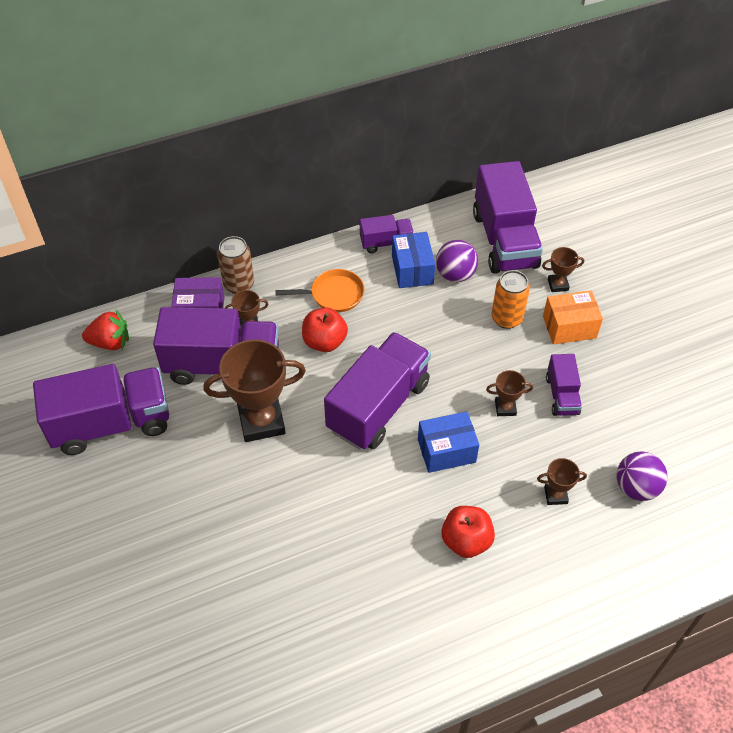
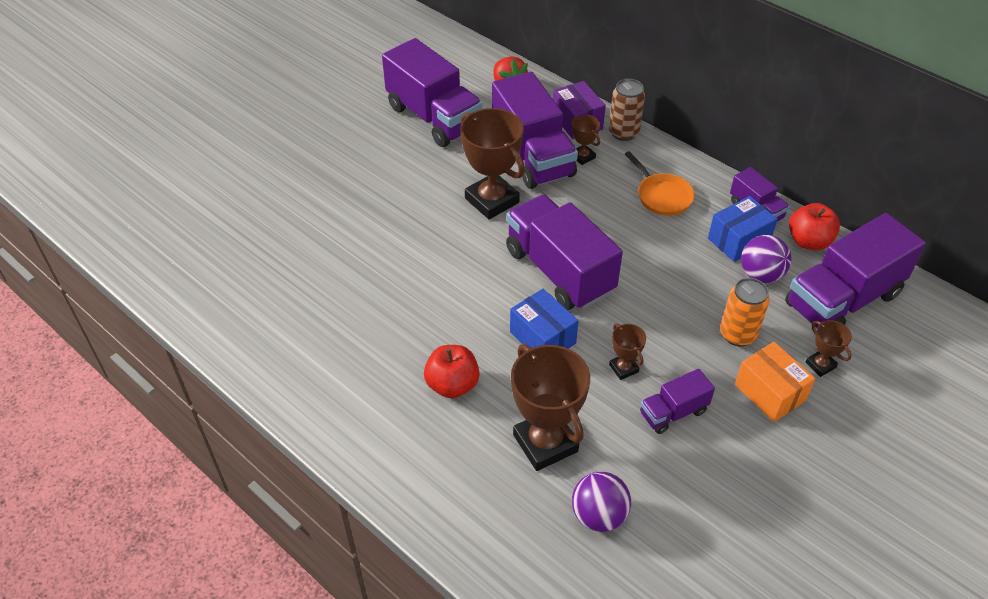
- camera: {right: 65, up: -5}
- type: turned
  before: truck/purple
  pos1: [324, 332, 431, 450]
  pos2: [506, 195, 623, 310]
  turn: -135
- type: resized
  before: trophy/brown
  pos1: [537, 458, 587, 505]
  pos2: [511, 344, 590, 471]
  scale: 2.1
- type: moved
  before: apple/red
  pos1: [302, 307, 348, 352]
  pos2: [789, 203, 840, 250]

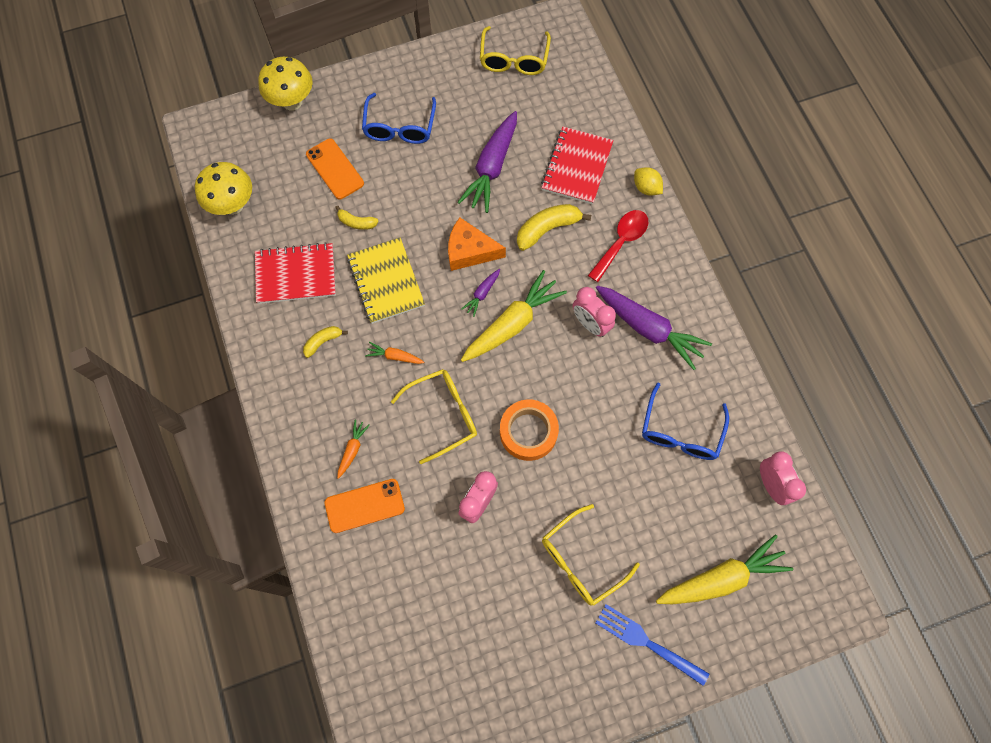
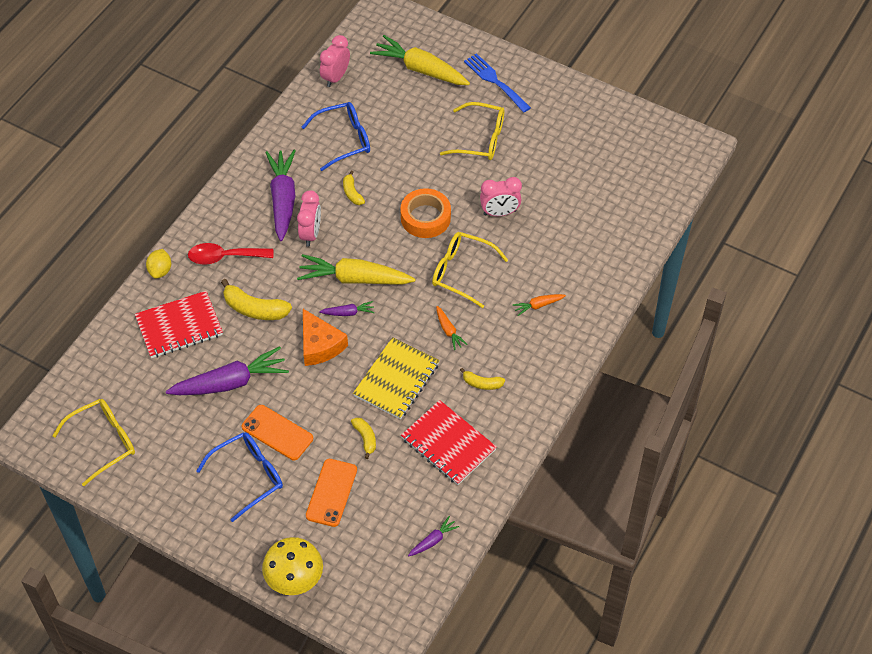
- camera: {right: -130, up: -15}
- type: moved
  before: phone/orange
  pos1: [325, 479, 405, 533]
  pos2: [242, 405, 313, 460]
- type: added
  after: banana/yellow
  pos2: [343, 171, 365, 205]
- type: replaced
  before: mushroom/yellow
  after: carrot/purple
  pos1: [195, 162, 252, 215]
  pos2: [408, 516, 459, 556]
- type: turned
  before: fork/blue
  pos1: [595, 604, 709, 686]
  pos2: [464, 53, 531, 113]
  turn: 150

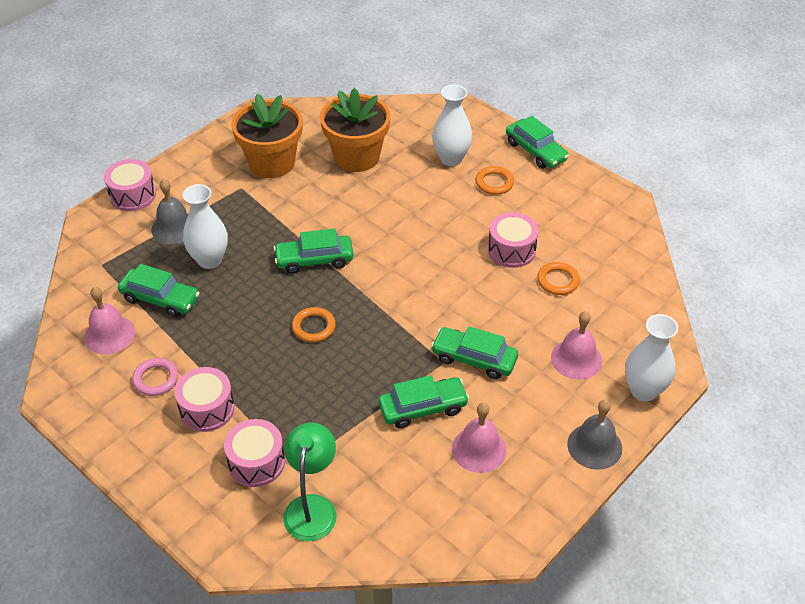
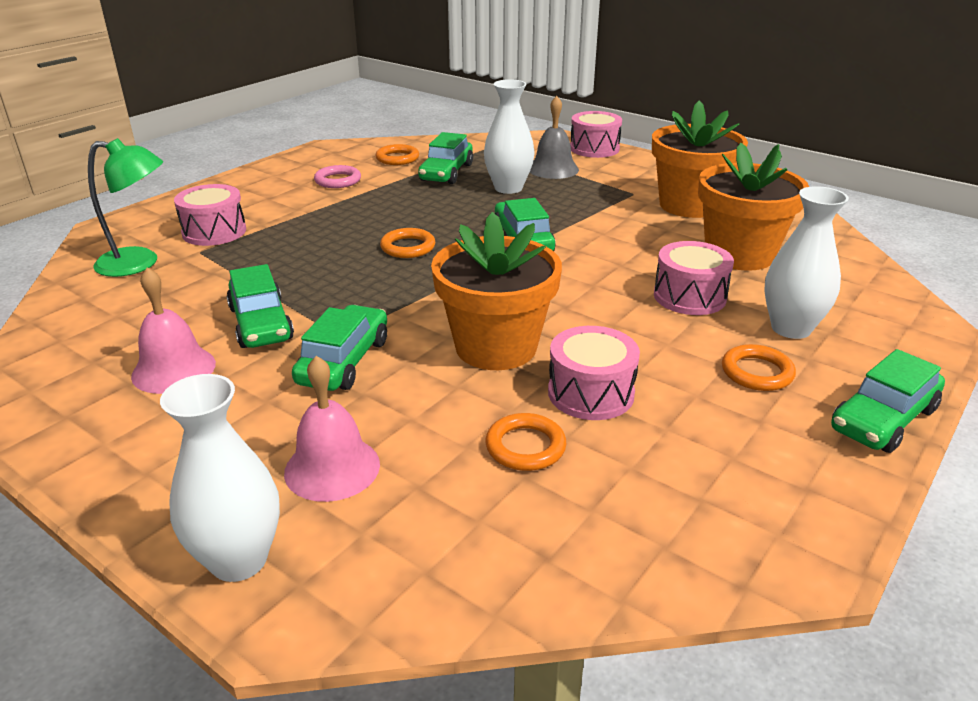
- camera: {right: 85, up: -15}
- type: replaced
  before: bell/pink
  after: ring/orange
  pos1: [84, 287, 135, 354]
  pos2: [375, 144, 419, 165]
- type: added
  after: flower pot/orange
  pos2: [431, 212, 562, 370]
- type: moved
  before: drum/pink
  pos1: [174, 367, 235, 432]
  pos2: [654, 241, 734, 315]
- type: removed
  before: bell/grey
  pos1: [567, 399, 622, 470]

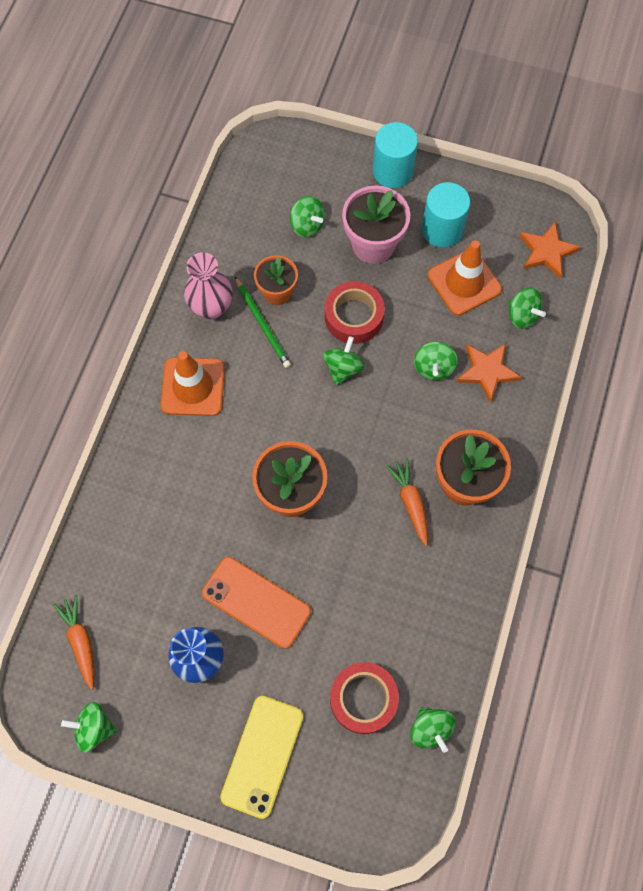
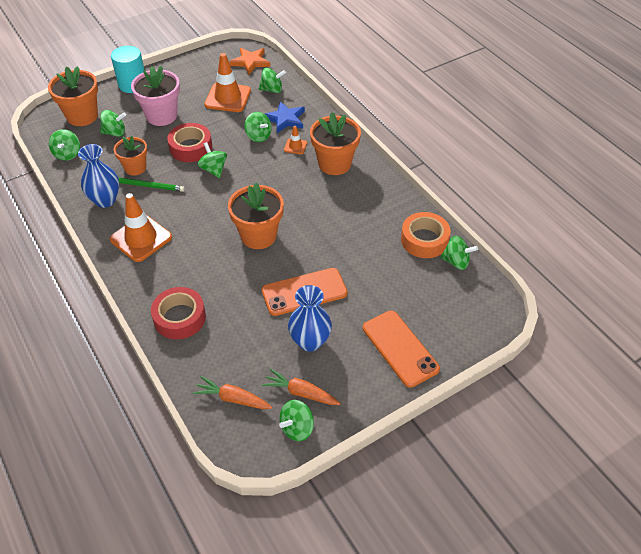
- camera: {right: -50, up: -20}
- type: added
  after: flower pot/orange
  pos2: [48, 66, 98, 126]
- type: added
  after: spinning top/green
  pos2: [49, 129, 80, 161]
- type: recoloured
  before: vase/pink
  after: vase/blue
  pos1: [184, 252, 232, 319]
  pos2: [78, 144, 119, 208]
- type: moved
  before: tape/red
  pos1: [330, 662, 399, 734]
  pos2: [151, 287, 206, 339]
- type: moved
  before: carrot/orange
  pos1: [385, 458, 428, 546]
  pos2: [262, 368, 341, 405]
- type: recoloured
  before: star/orange
  after: star/blue
  pos1: [457, 343, 522, 402]
  pos2: [264, 101, 305, 133]
- type: added
  after: traffic cone/orange
  pos2: [284, 126, 307, 155]
- type: recoloured
  before: phone/yellow
  after: phone/orange
  pos1: [220, 696, 303, 819]
  pos2: [363, 310, 440, 388]
- type: added
  after: tape/orange
  pos2: [401, 212, 451, 258]
- type: removed
  before: cylinder/turquoise
  pos1: [422, 182, 470, 248]

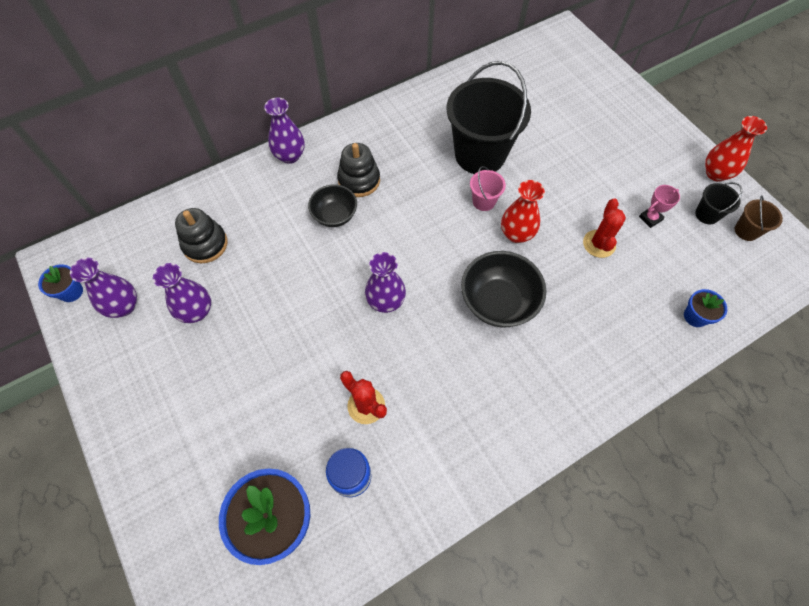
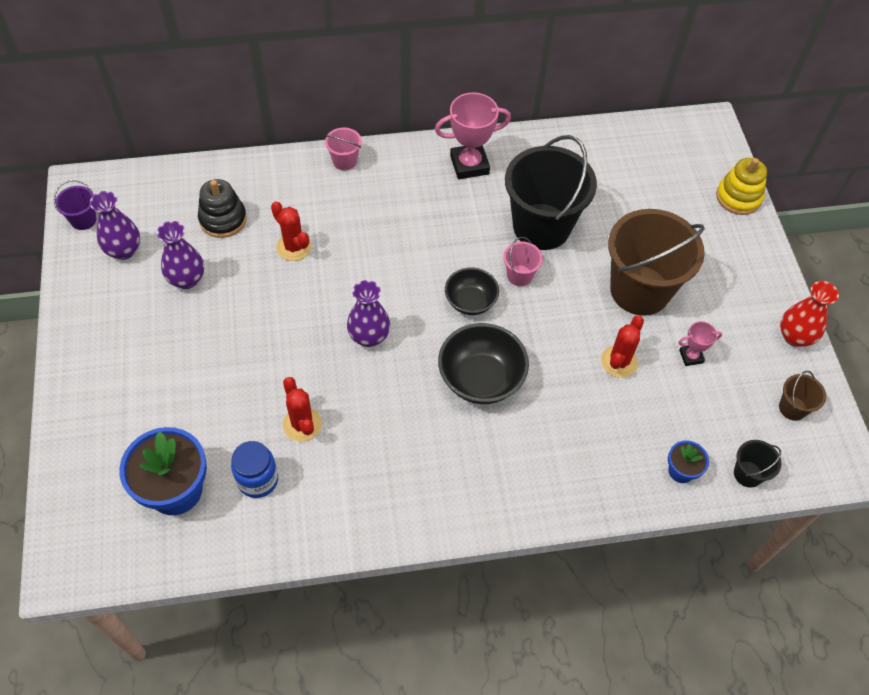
- camera: {right: 20, up: -5}
- type: replaced
  before: flower pot/blue
  after: bucket/purple
  pos1: [38, 264, 83, 302]
  pos2: [54, 180, 96, 230]
- type: added
  after: cactus/red
  pos2: [271, 201, 311, 261]
- type: replaced
  before: vase/purple
  after: bucket/pink
  pos1: [264, 98, 305, 164]
  pos2: [325, 128, 362, 171]
- type: added
  after: trophy/pink
  pos2: [435, 92, 511, 179]
- type: moved
  before: bowl/black
  pos1: [308, 184, 357, 227]
  pos2: [445, 267, 499, 315]
- type: added
  after: bucket/brown
  pos2: [608, 209, 705, 316]
- type: added
  after: stacking toy/yellow
  pos2: [716, 158, 767, 215]
- type: moved
  before: bucket/black
  pos1: [695, 182, 742, 224]
  pos2: [734, 440, 781, 488]
- type: removed
  before: stacking toy/black
  pos1: [337, 143, 380, 197]
- type: removed
  before: vase/red
  pos1: [501, 180, 545, 243]

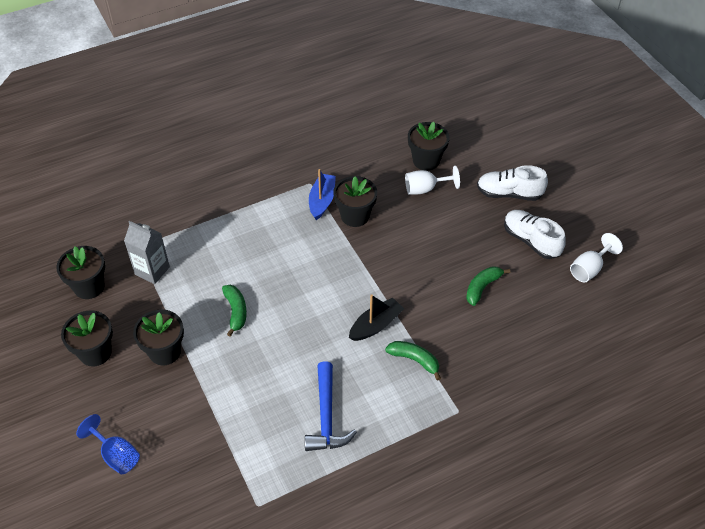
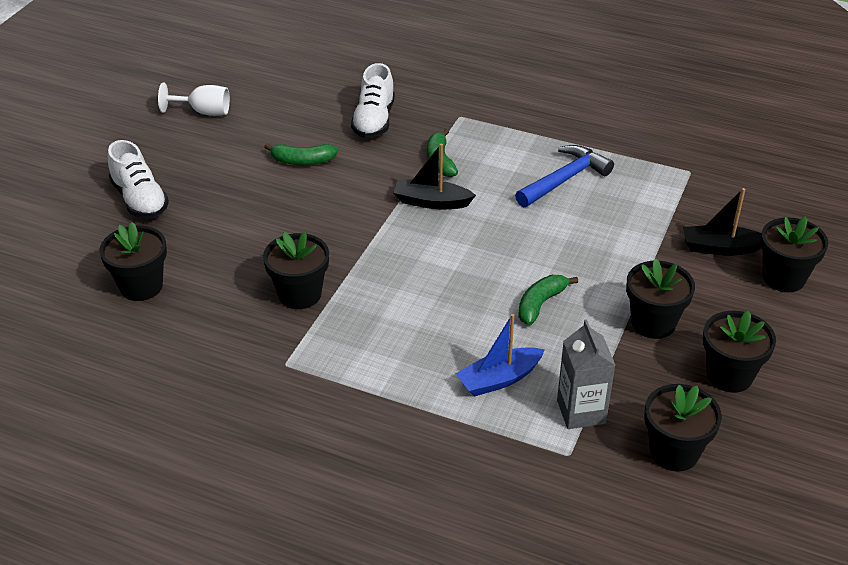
- camera: {right: -130, up: -10}
- type: moved
  before: shoe/white
  pos1: [504, 210, 566, 259]
  pos2: [351, 63, 395, 138]
- type: moved
  before: boat/blue
  pos1: [309, 169, 336, 220]
  pos2: [456, 314, 545, 397]
- type: added
  after: boat/black
  pos2: [683, 188, 762, 255]
- type: replaced
  before: goblet/blue
  after: flower pot/black
  pos1: [76, 414, 140, 474]
  pos2: [760, 216, 828, 292]
- type: removed
  before: goblet/white
  pos1: [405, 165, 460, 195]

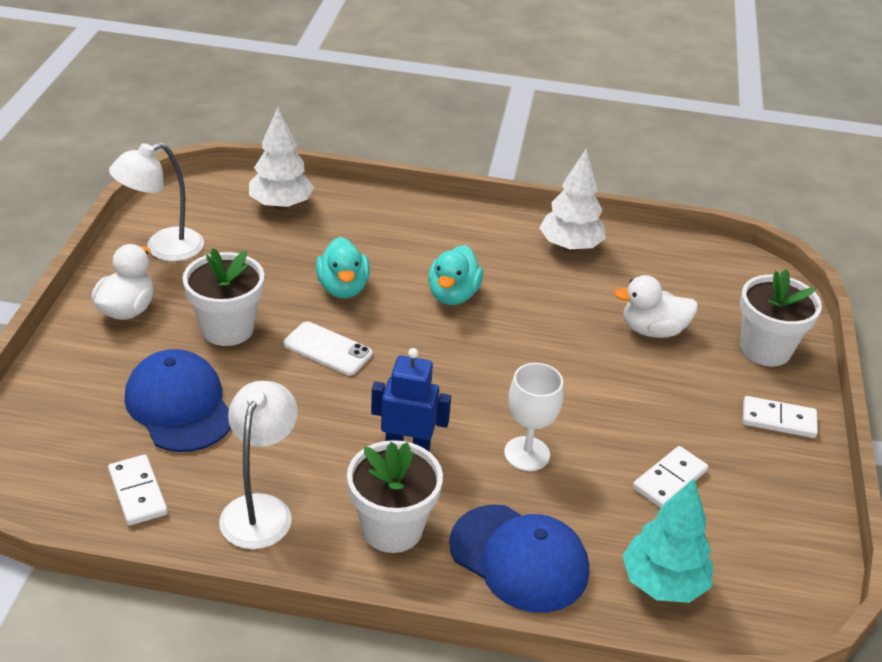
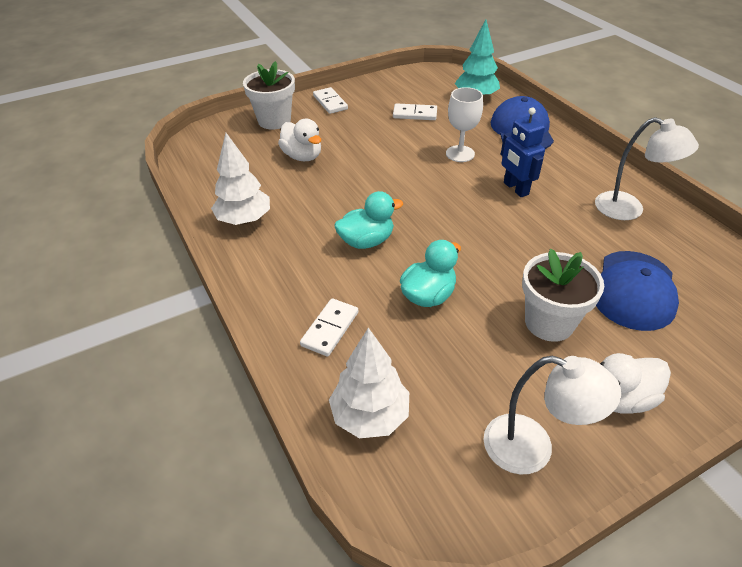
- camera: {right: -125, up: 5}
- type: moved
  before: domino/white
  pos1: [108, 454, 168, 526]
  pos2: [300, 298, 358, 356]
- type: turned
  before: lamp/white
  pos1: [219, 381, 298, 549]
  pos2: [595, 117, 699, 220]
  turn: -120
- type: removed
  before: phone/white
  pos1: [284, 321, 373, 375]
- type: removed
  before: flower pot/white
  pos1: [347, 440, 443, 553]

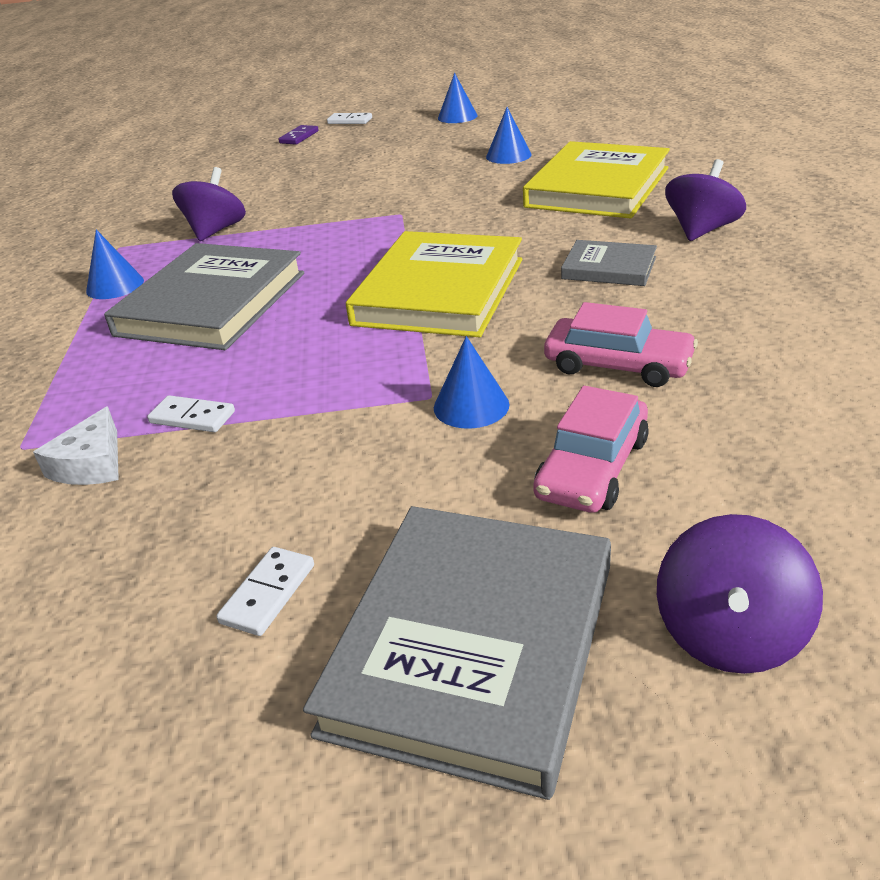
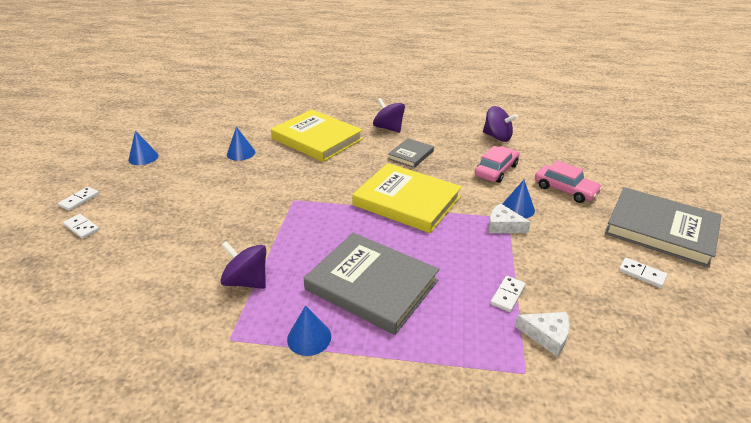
- camera: {right: -80, up: 0}
- type: recoloured
  before: domino/purple
  after: domino/white
  pos1: [278, 125, 319, 145]
  pos2: [63, 214, 100, 239]
- type: moved
  before: spinning top/purple
  pos1: [657, 514, 823, 674]
  pos2: [483, 106, 518, 142]
- type: added
  after: cheese/white
  pos2: [488, 203, 531, 233]

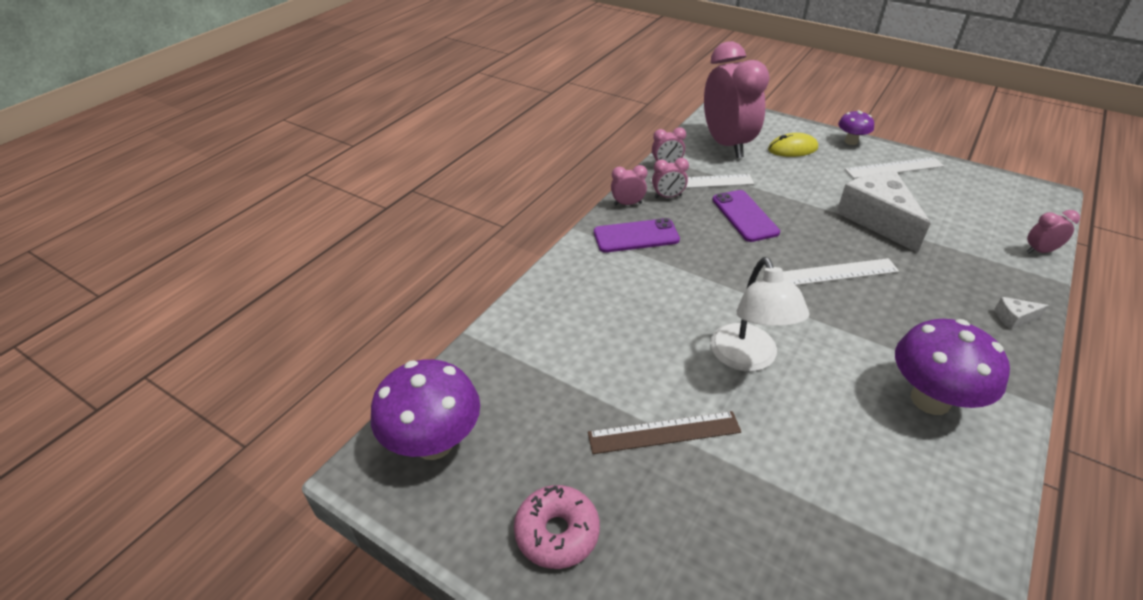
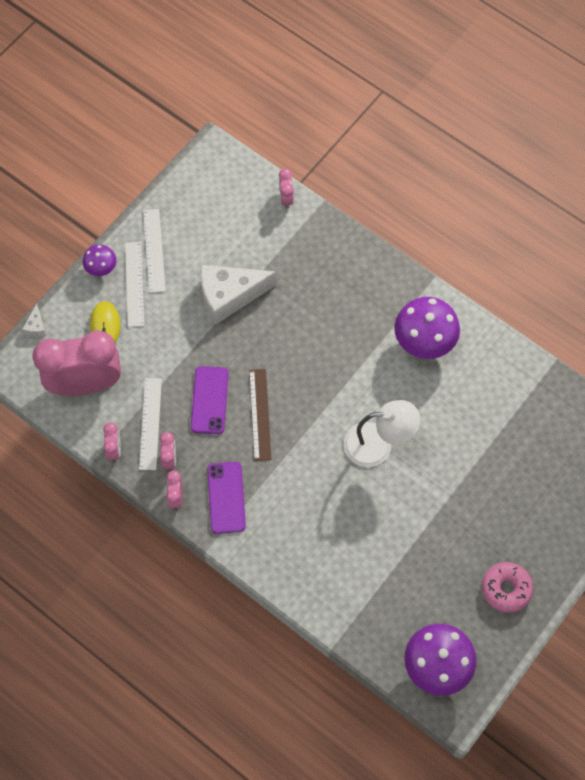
- camera: {right: -85, up: 25}
- type: moved
  before: cheese/white
  pos1: [995, 297, 1049, 330]
  pos2: [22, 304, 46, 337]
- type: moved
  before: ruler/white
  pos1: [783, 258, 899, 285]
  pos2: [125, 242, 144, 327]
- type: turned
  before: phone/purple
  pos1: [712, 190, 780, 242]
  pos2: [191, 366, 229, 434]
  turn: -75
- type: moved
  before: ruler/brown
  pos1: [588, 411, 741, 454]
  pos2: [249, 369, 271, 461]

